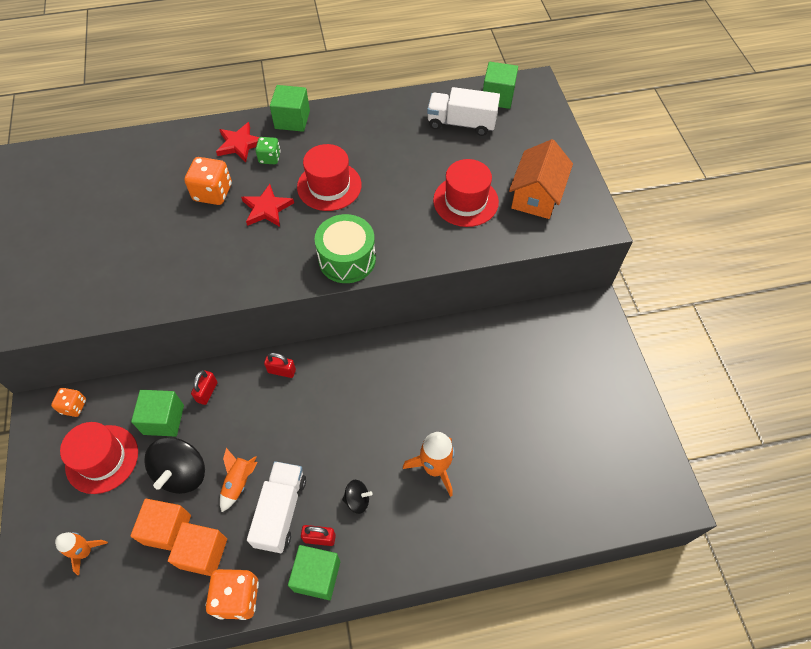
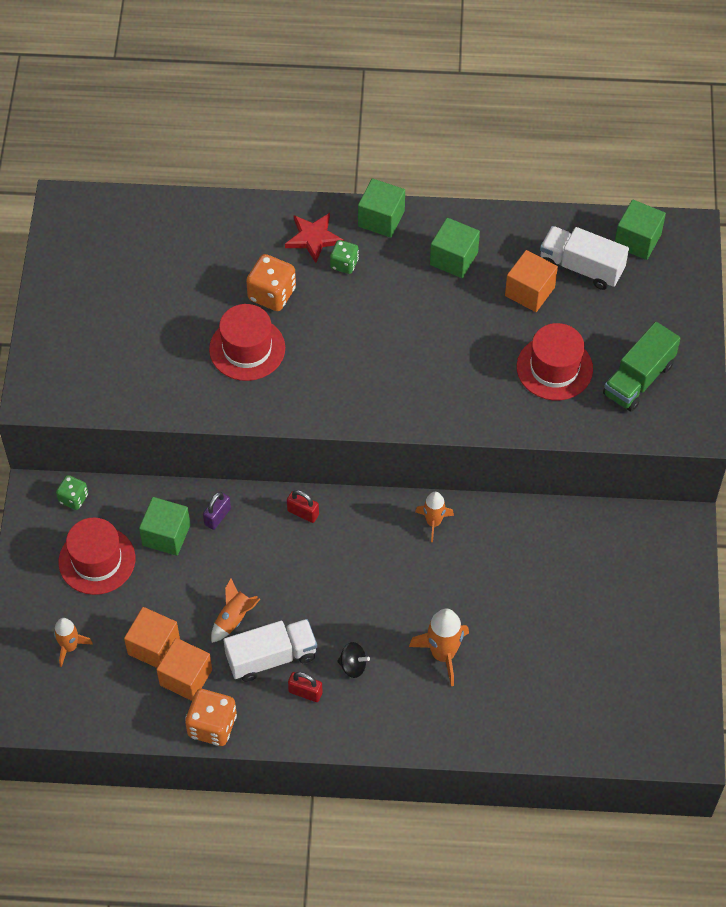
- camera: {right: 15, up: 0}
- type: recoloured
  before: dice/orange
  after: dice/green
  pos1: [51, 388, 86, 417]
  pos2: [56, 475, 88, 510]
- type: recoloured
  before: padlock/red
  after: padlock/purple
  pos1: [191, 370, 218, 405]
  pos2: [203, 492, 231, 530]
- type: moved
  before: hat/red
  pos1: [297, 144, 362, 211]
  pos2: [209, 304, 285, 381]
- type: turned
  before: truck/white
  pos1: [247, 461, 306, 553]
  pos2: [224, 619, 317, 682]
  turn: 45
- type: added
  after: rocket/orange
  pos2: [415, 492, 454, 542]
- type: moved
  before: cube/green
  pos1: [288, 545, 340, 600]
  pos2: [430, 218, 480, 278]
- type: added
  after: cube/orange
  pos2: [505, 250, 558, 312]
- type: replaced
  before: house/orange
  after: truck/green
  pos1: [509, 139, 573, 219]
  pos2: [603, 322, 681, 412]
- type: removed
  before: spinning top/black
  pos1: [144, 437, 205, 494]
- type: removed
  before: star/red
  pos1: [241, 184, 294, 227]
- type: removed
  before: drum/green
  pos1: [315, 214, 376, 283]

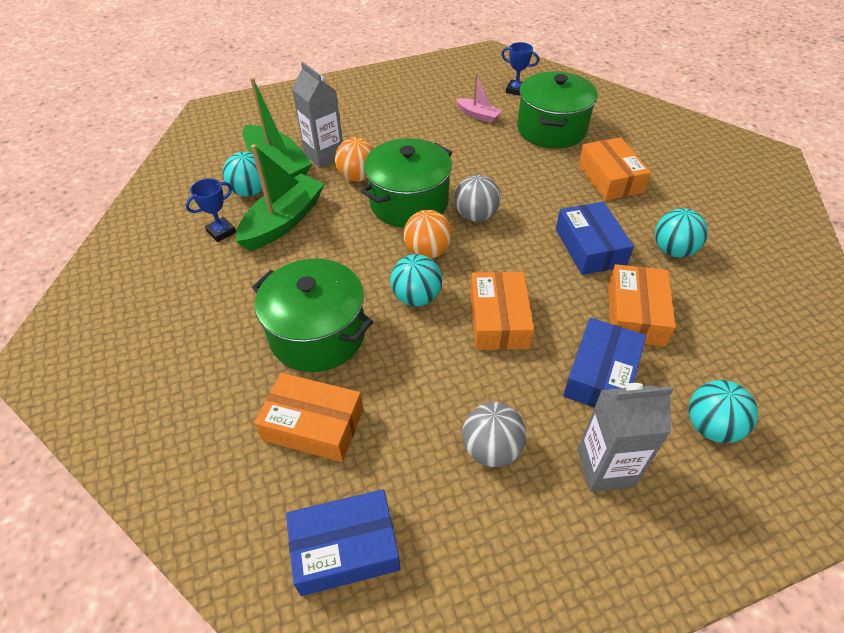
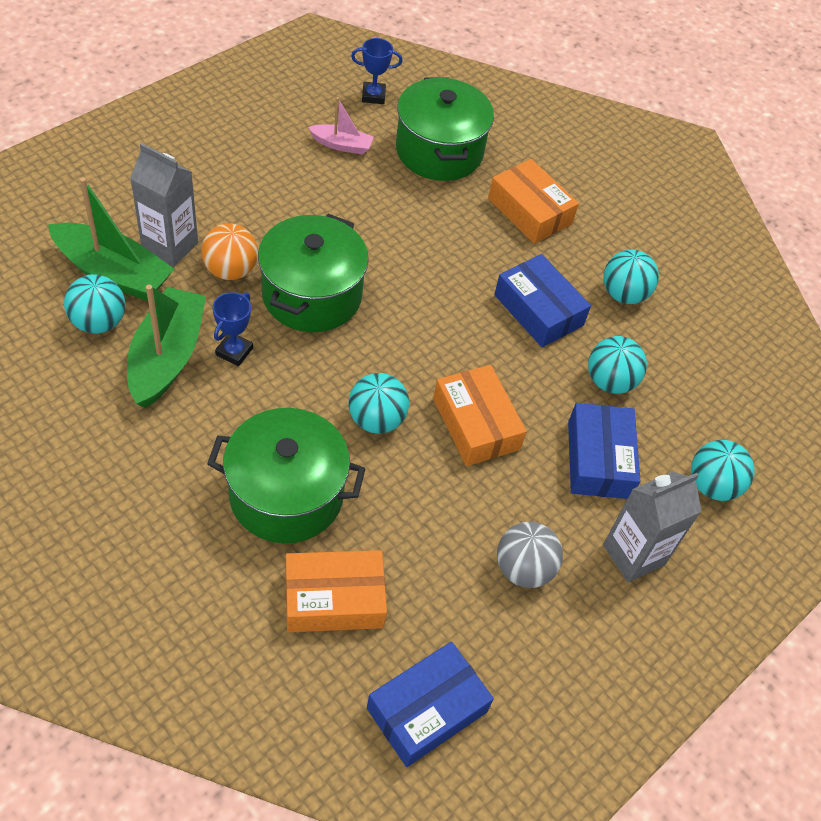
- camera: {right: -30, up: 5}
- type: moved
  before: trophy/blue
  pos1: [186, 178, 236, 242]
  pos2: [213, 292, 253, 366]
- type: replaced
  before: box/orange
  after: ball/turquoise
  pos1: [608, 264, 676, 347]
  pos2: [588, 336, 647, 394]
- type: removed
  before: ball/orange
  pos1: [403, 210, 452, 259]
- type: removed
  before: ball/grey
  pos1: [454, 175, 500, 222]

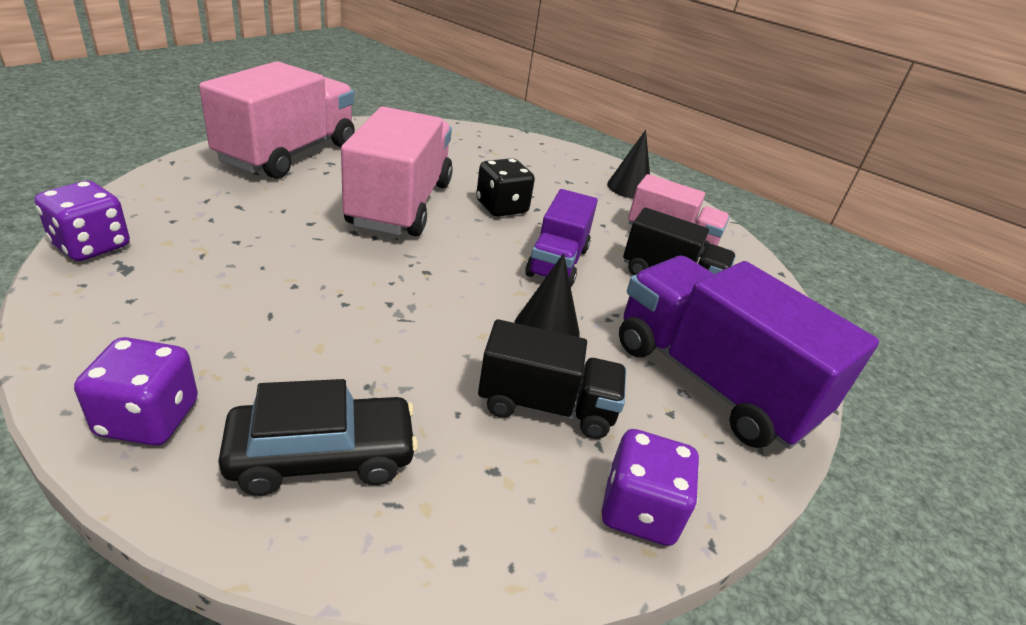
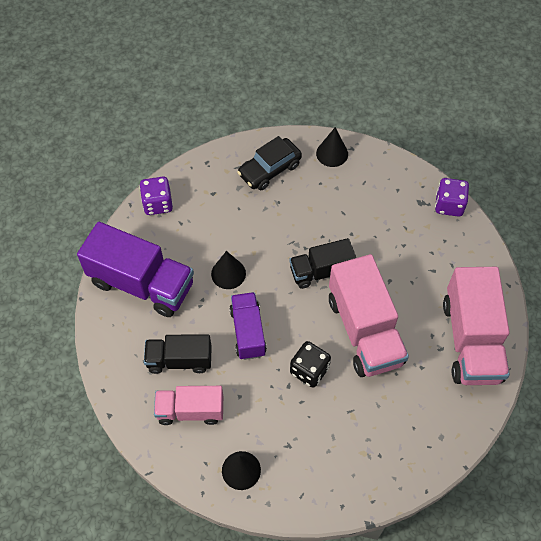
- camera: {right: 160, up: 25}
- type: moved
  before: truck/black
  pos1: [478, 319, 626, 439]
  pos2: [290, 238, 356, 289]
- type: replaced
  before: dice/purple
  after: cone/black
  pos1: [74, 337, 198, 446]
  pos2: [316, 127, 348, 167]

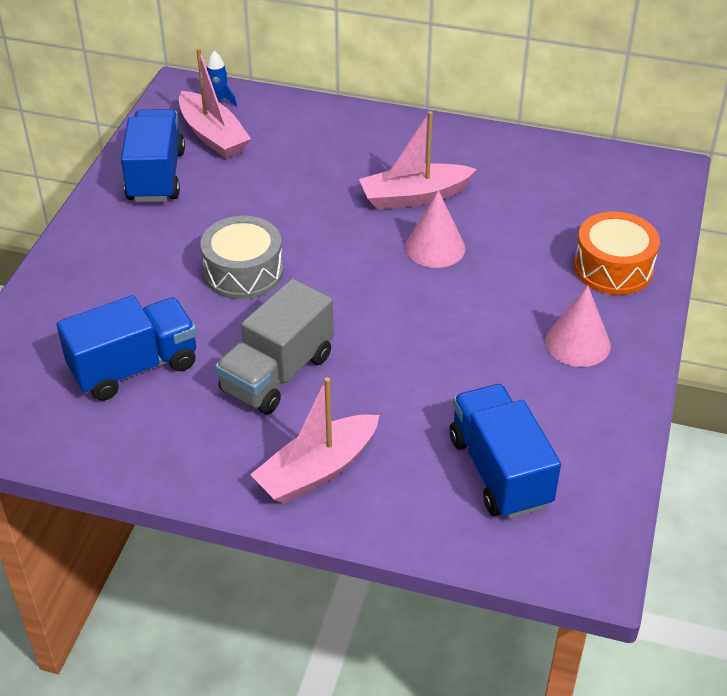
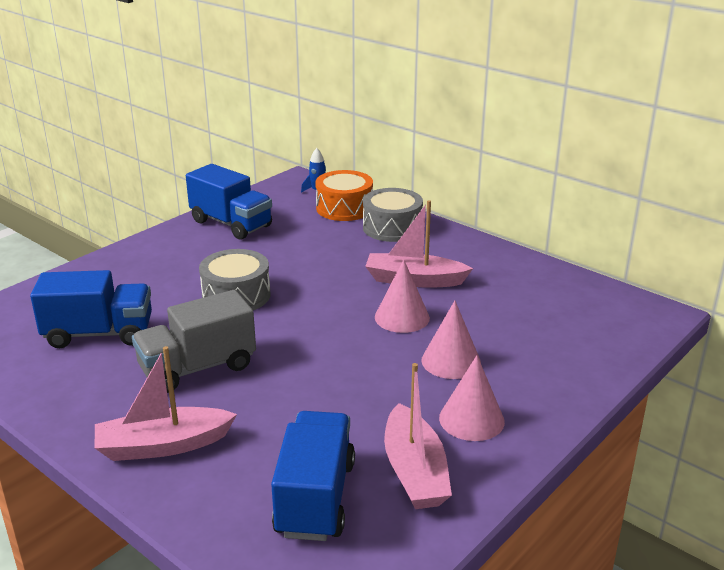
- camera: {right: 25, up: -15}
- type: turned
  before: truck/blue
  pos1: [121, 109, 185, 202]
  pos2: [186, 164, 272, 240]
  turn: 105
- type: moved
  before: drum/orange
  pos1: [574, 212, 660, 295]
  pos2: [315, 170, 373, 221]
- type: added
  after: drum/grey
  pos2: [363, 188, 423, 242]
- type: moved
  before: boat/pink
  pos1: [179, 48, 251, 158]
  pos2: [384, 363, 452, 509]
- type: added
  after: cone/pink
  pos2: [421, 301, 481, 379]

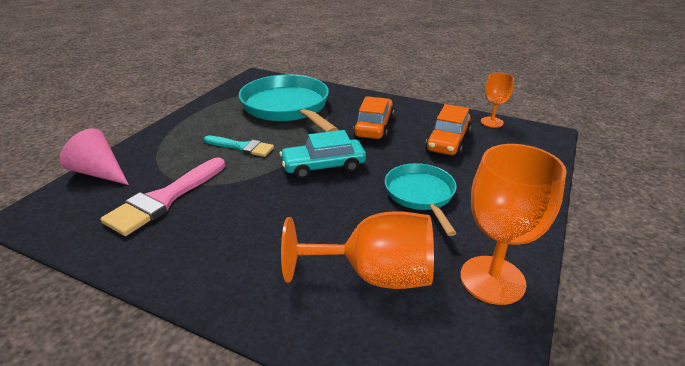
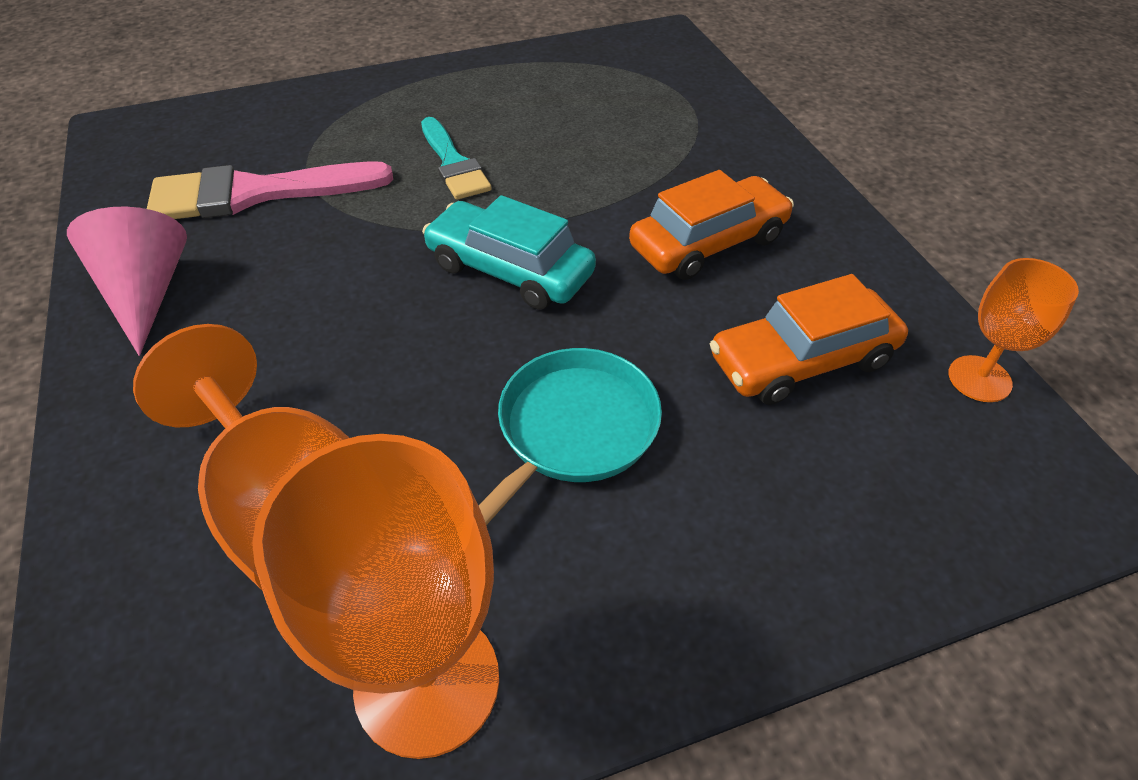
- camera: {right: 45, up: 15}
- type: moved
  before: cone/pink
  pos1: [60, 128, 129, 185]
  pos2: [67, 206, 187, 356]
- type: removed
  before: pan/turquoise
  pos1: [239, 75, 338, 132]

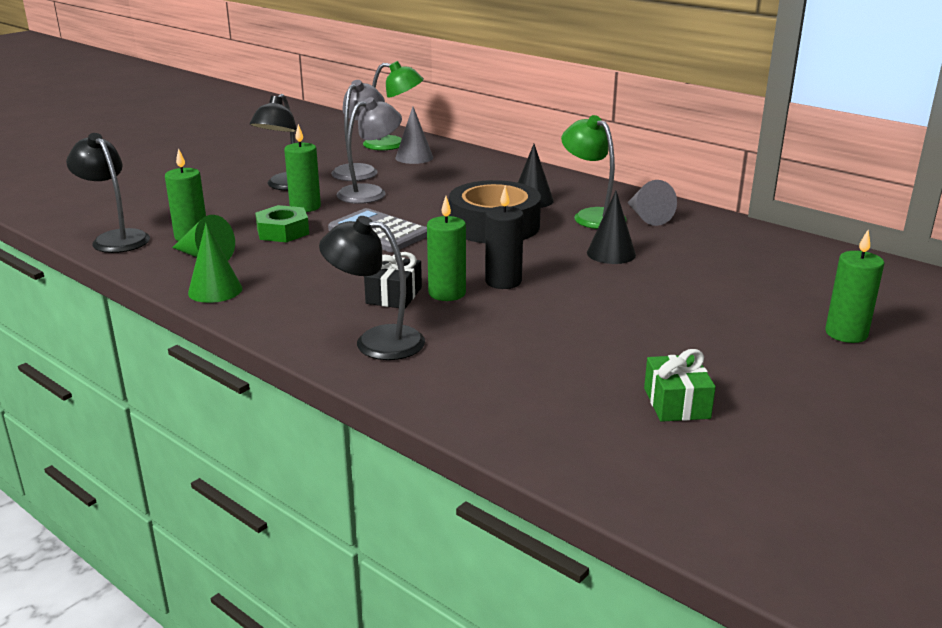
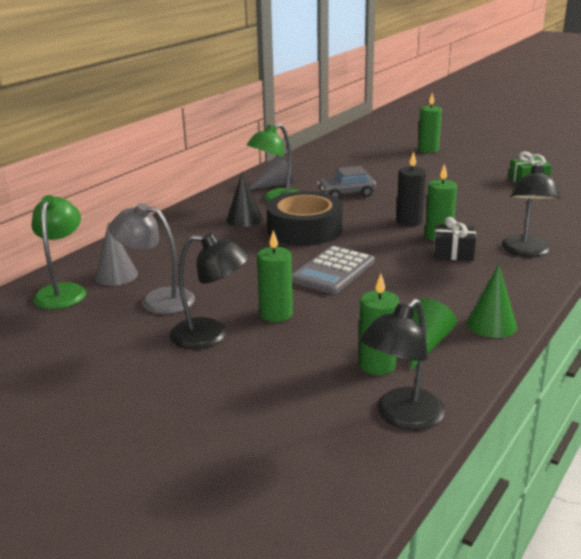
- camera: {right: -95, up: 0}
- type: replaced
  before: cone/black
  after: car/grey
  pos1: [587, 191, 636, 264]
  pos2: [317, 166, 376, 199]
- type: removed
  before: nut/green
  pos1: [255, 205, 309, 242]
- type: removed
  before: lamp/grey
  pos1: [336, 97, 402, 204]

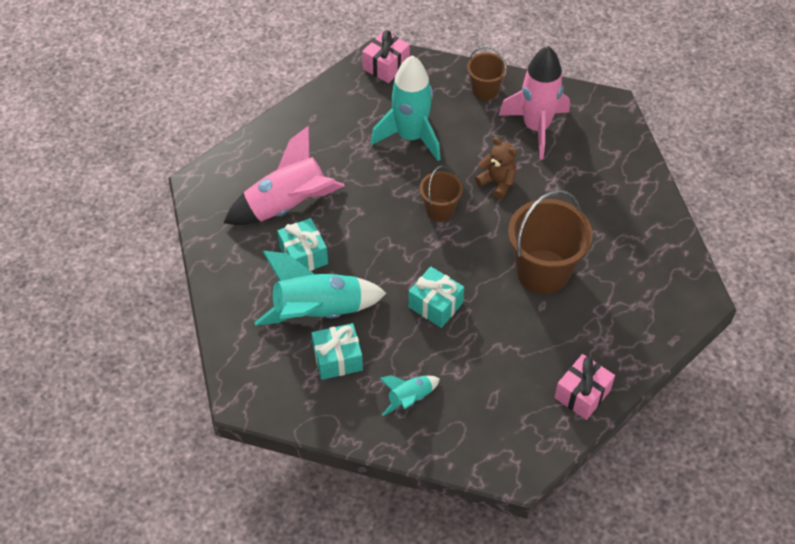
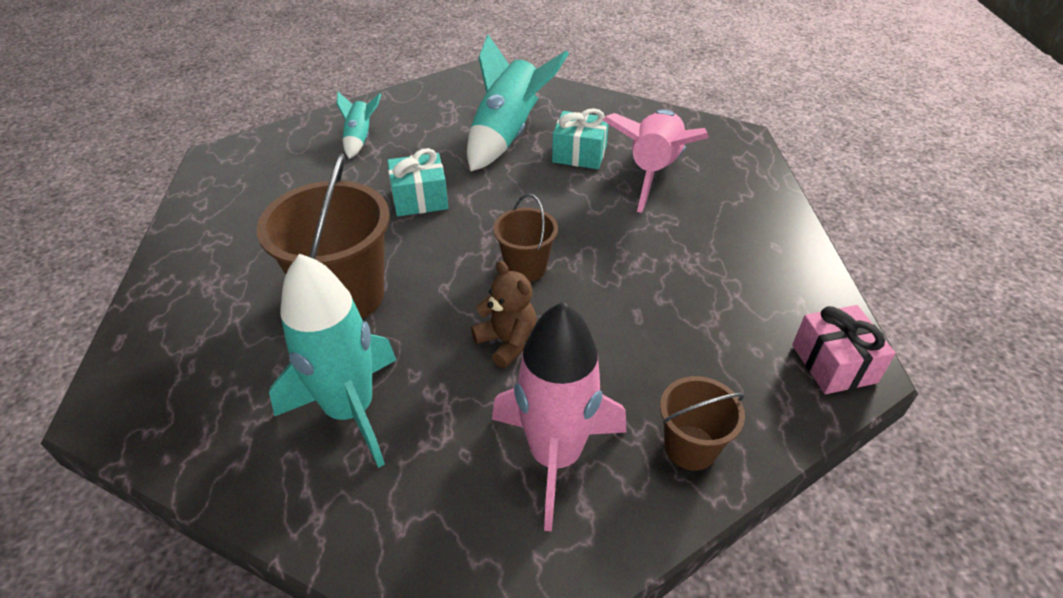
- camera: {right: 130, up: -10}
- type: moved
  before: rocket/turquoise
  pos1: [371, 56, 441, 161]
  pos2: [269, 254, 396, 468]
- type: turned
  before: teddy bear/brown
  pos1: [475, 137, 517, 199]
  pos2: [471, 261, 537, 368]
  turn: -120
- type: removed
  before: gift/turquoise
  pos1: [311, 323, 363, 380]
- type: removed
  before: gift/pink
  pos1: [554, 354, 615, 420]

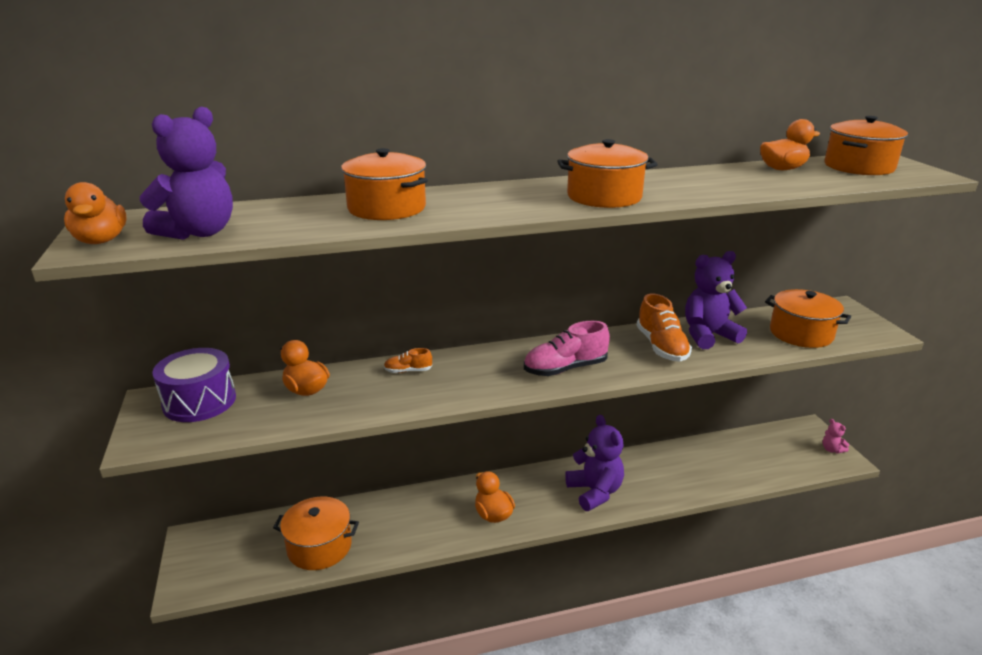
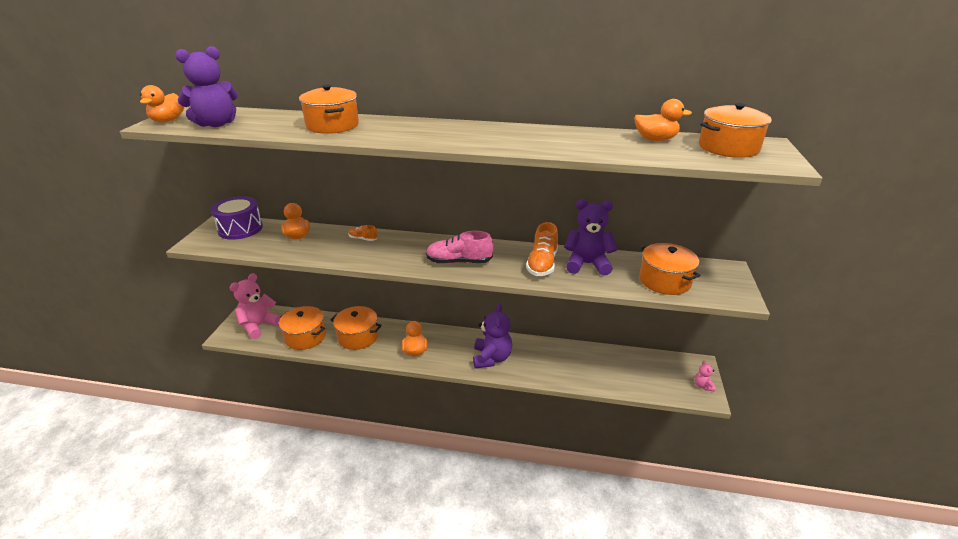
- camera: {right: 25, up: 5}
- type: added
  after: teddy bear/pink
  pos2: [230, 273, 281, 339]
- type: moved
  before: pot/orange
  pos1: [557, 139, 658, 208]
  pos2: [331, 306, 382, 350]

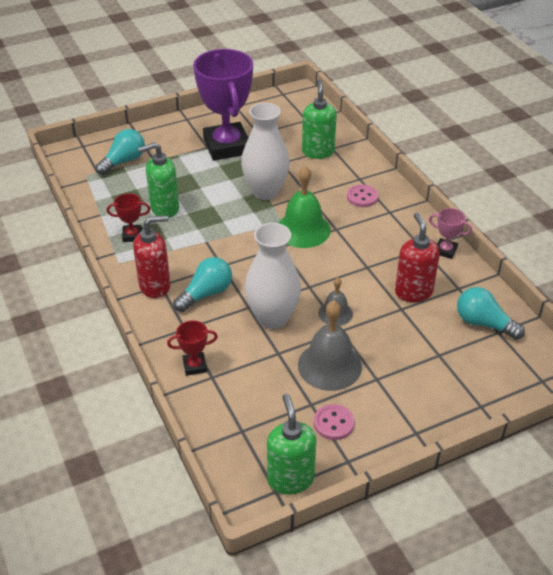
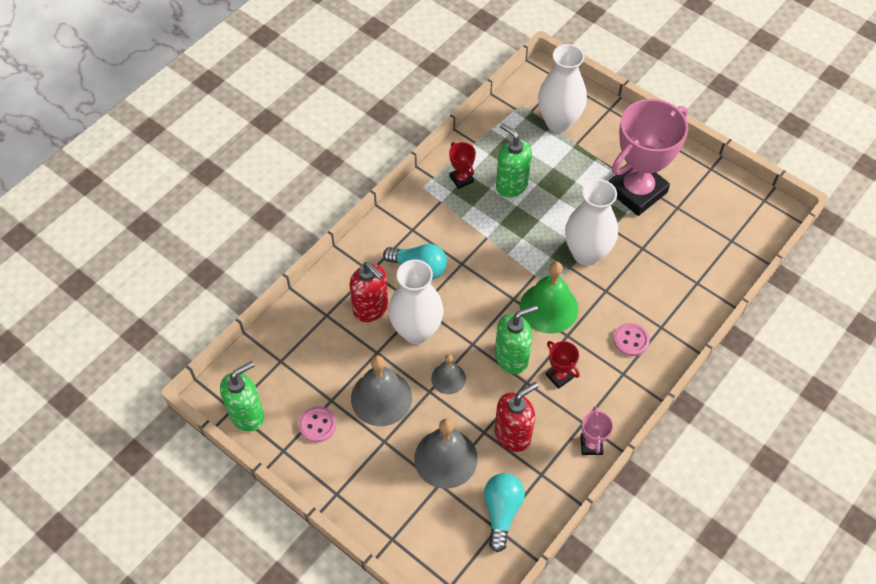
- camera: {right: 65, up: 15}
- type: moved
  before: soap dispenser/red
  pos1: [133, 215, 170, 298]
  pos2: [349, 262, 388, 322]
- type: added
  after: bell/grey
  pos2: [414, 418, 478, 489]
- type: moved
  before: soap dispenser/green
  pos1: [302, 80, 337, 159]
  pos2: [495, 305, 538, 374]
- type: replaced
  before: light bulb/turquoise
  after: vase/white
  pos1: [95, 129, 145, 175]
  pos2: [538, 44, 587, 132]
- type: moved
  before: trophy/red
  pos1: [167, 320, 218, 376]
  pos2: [546, 341, 579, 389]
- type: recoloured
  before: trophy/purple
  after: trophy/pink
  pos1: [193, 49, 253, 161]
  pos2: [608, 99, 688, 216]

